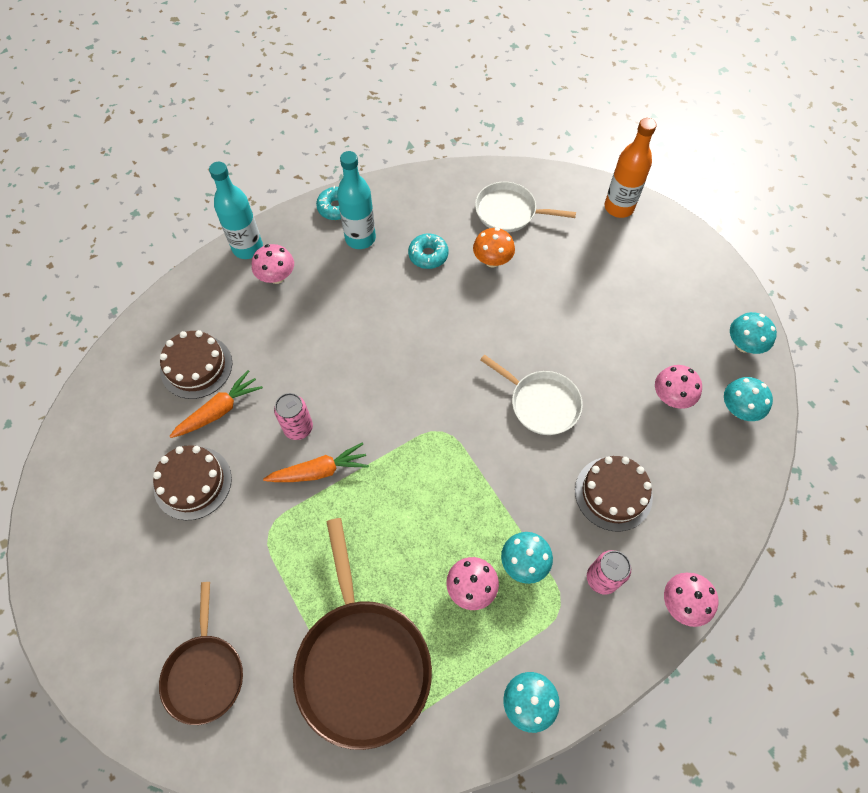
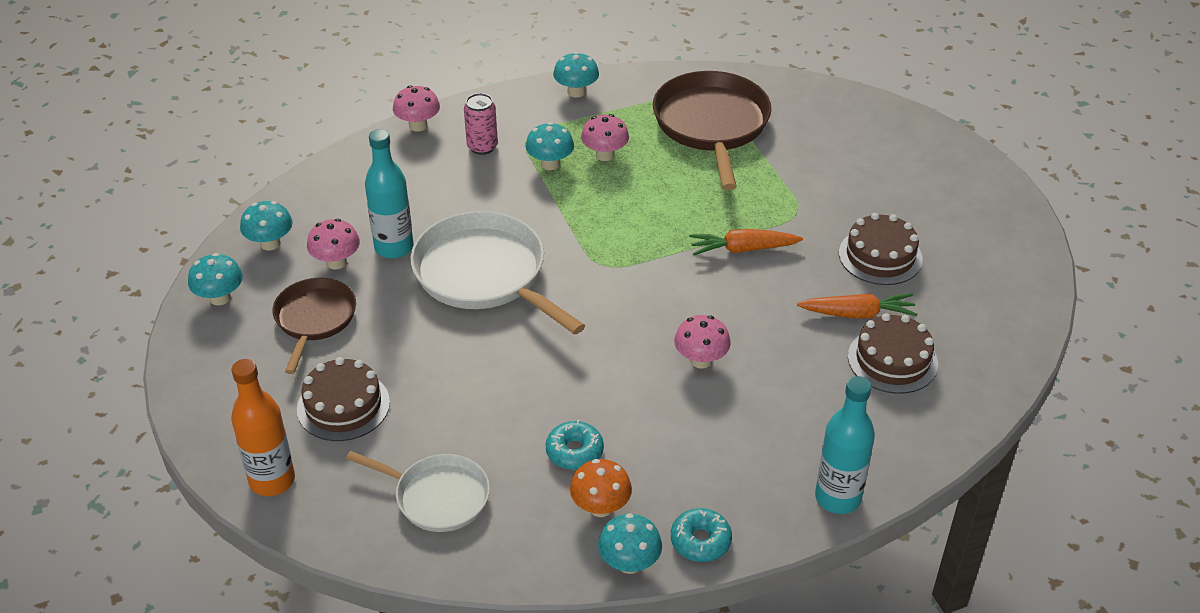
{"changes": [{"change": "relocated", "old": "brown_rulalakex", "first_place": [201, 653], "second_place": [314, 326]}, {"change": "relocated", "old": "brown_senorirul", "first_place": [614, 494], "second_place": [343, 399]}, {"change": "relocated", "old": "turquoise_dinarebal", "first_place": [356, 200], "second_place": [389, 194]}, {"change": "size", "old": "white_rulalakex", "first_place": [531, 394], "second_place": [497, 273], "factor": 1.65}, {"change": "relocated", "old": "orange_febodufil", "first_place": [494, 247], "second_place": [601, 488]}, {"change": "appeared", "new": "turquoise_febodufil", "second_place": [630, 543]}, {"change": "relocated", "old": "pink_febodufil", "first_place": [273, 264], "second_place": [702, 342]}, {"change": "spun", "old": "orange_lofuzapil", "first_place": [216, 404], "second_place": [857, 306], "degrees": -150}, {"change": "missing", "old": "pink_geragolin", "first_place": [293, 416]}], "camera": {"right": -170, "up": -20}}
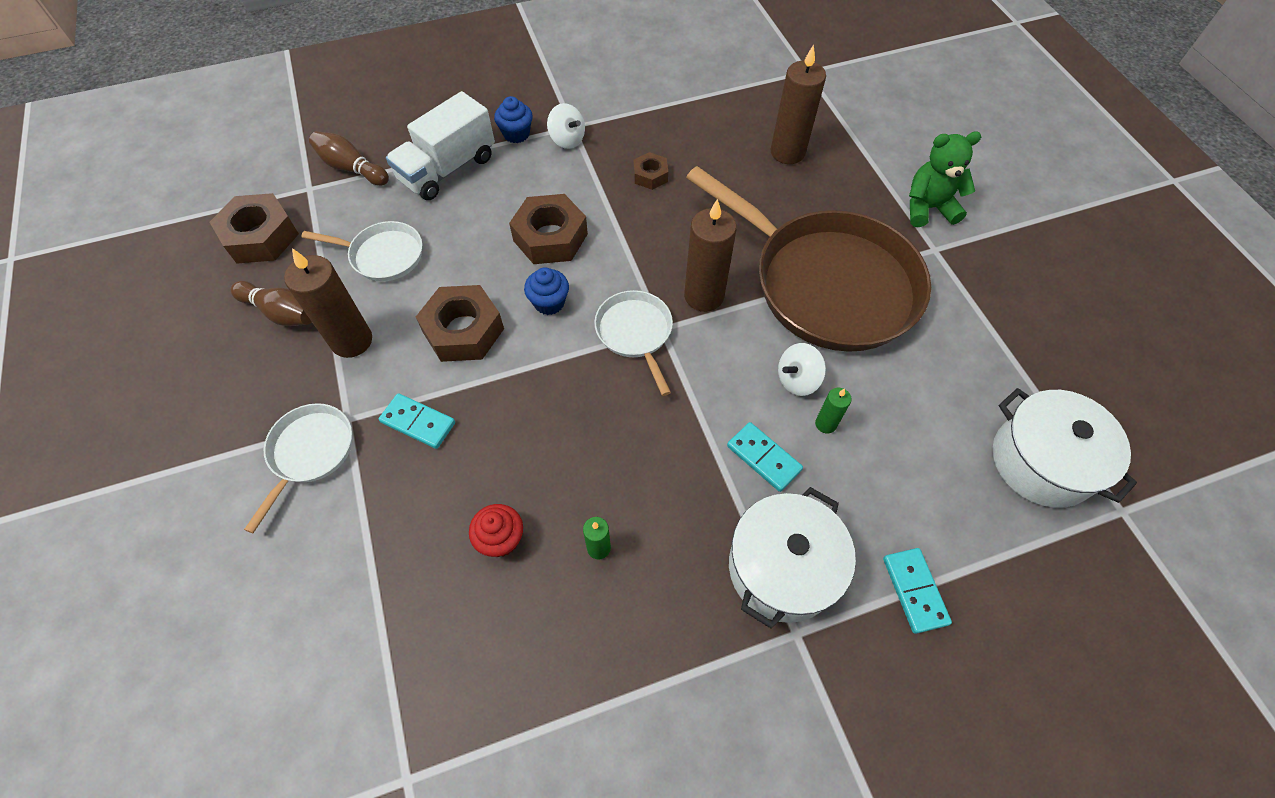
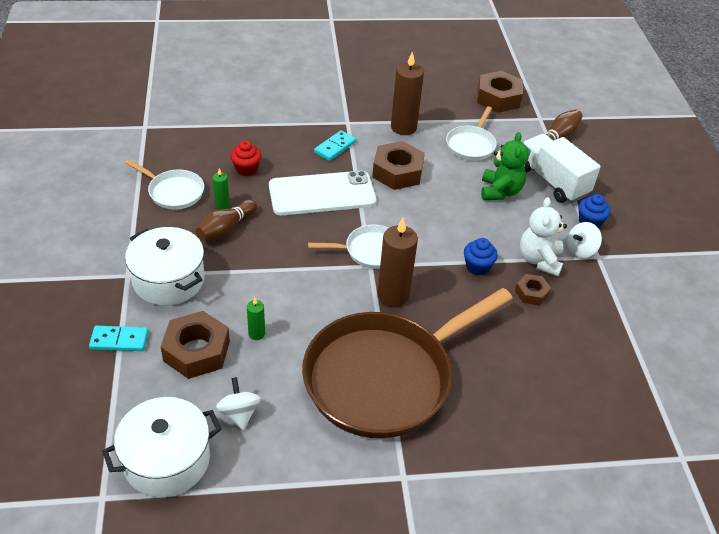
{"changes": [{"change": "relocated", "old": "white_rulalakex", "first_place": [298, 468], "second_place": [164, 184]}, {"change": "relocated", "old": "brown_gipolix", "first_place": [548, 229], "second_place": [195, 345]}, {"change": "relocated", "old": "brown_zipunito", "first_place": [271, 303], "second_place": [226, 219]}, {"change": "relocated", "old": "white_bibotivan", "first_place": [802, 369], "second_place": [238, 403]}, {"change": "appeared", "new": "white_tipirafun", "second_place": [322, 192]}, {"change": "relocated", "old": "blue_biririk", "first_place": [546, 291], "second_place": [481, 256]}, {"change": "relocated", "old": "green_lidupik", "first_place": [945, 179], "second_place": [505, 166]}, {"change": "appeared", "new": "white_lidupik", "second_place": [543, 236]}, {"change": "missing", "old": "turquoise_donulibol", "first_place": [765, 457]}, {"change": "missing", "old": "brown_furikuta", "first_place": [798, 104]}], "camera": {"right": 100, "up": -15}}
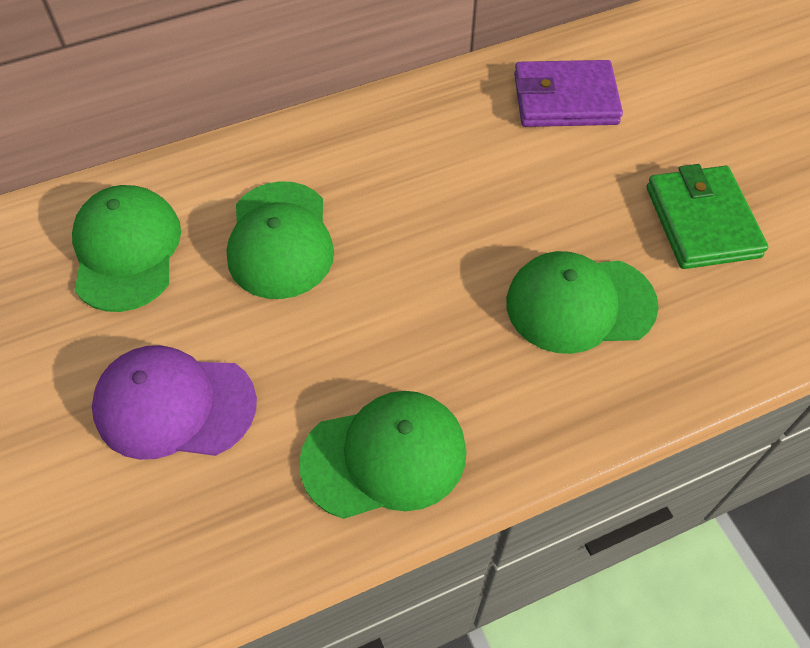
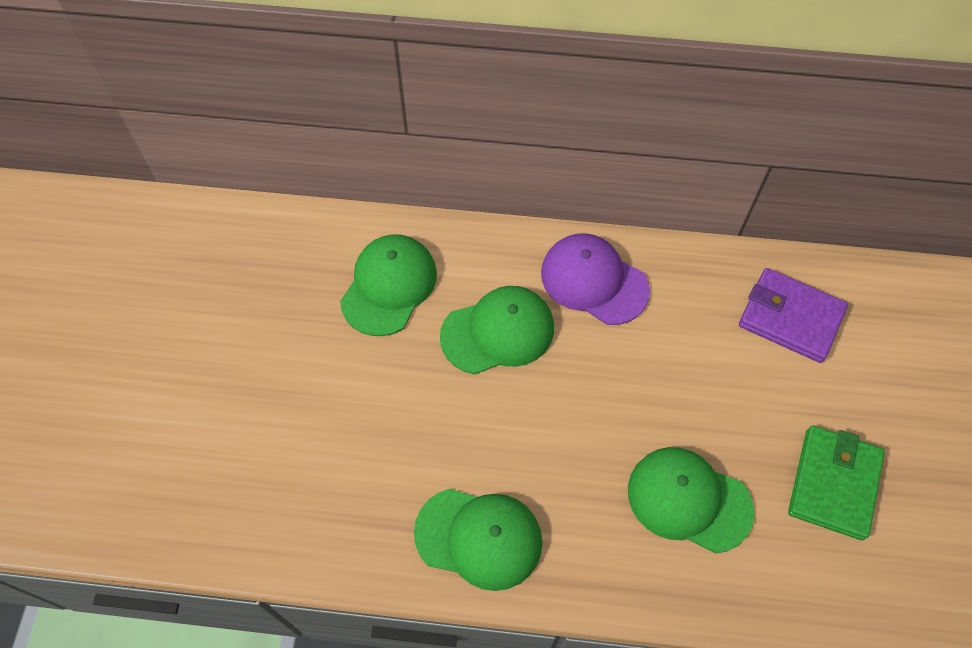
{"changes": [{"change": "spun", "old": "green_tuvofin", "first_place": [280, 240], "second_place": [497, 330], "degrees": -135}, {"change": "relocated", "old": "purple_tuvofin", "first_place": [174, 402], "second_place": [595, 279]}], "camera": {"right": 30, "up": 5}}
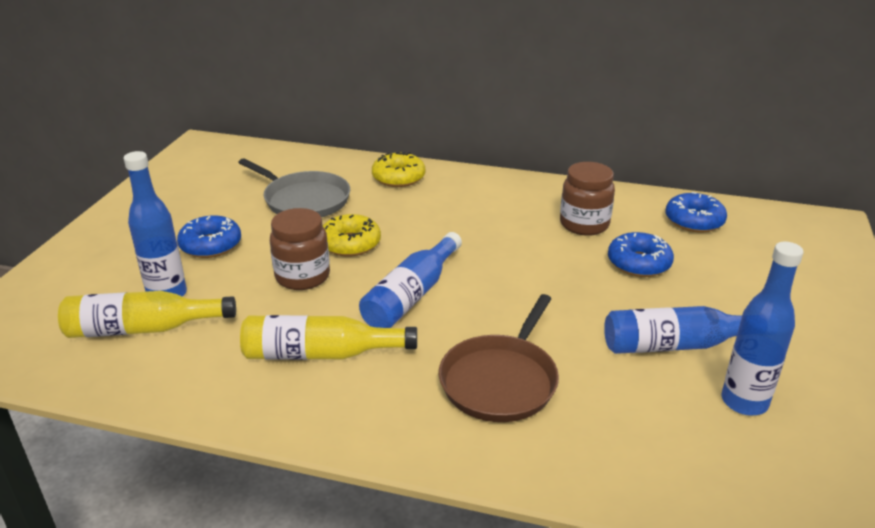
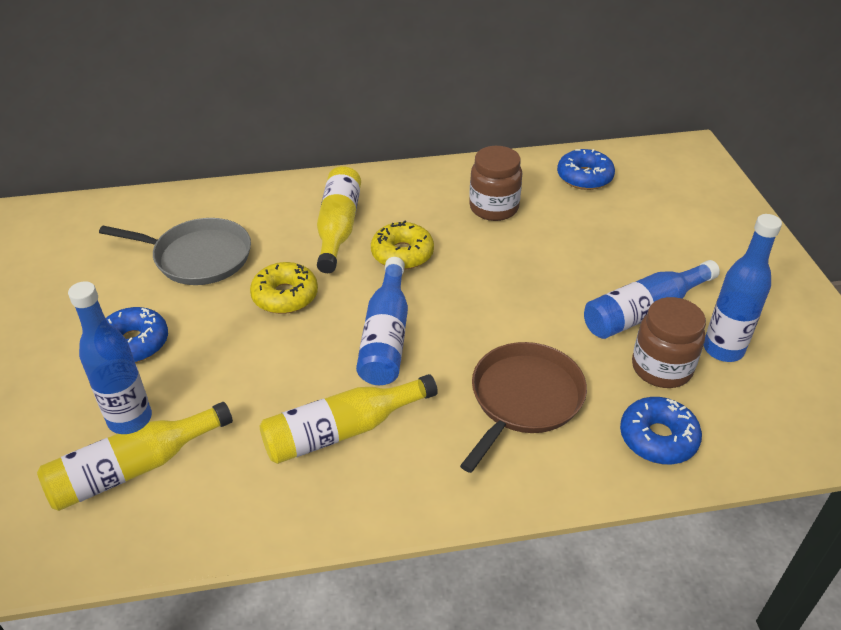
{"changes": [{"change": "appeared", "new": "yellow_dinarebal", "second_place": [339, 219]}, {"change": "relocated", "old": "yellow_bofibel", "first_place": [398, 169], "second_place": [402, 245]}, {"change": "spun", "old": "brown_rulalakex", "first_place": [499, 358], "second_place": [523, 407], "degrees": -150}, {"change": "relocated", "old": "blue_bofibel", "first_place": [641, 254], "second_place": [661, 431]}, {"change": "relocated", "old": "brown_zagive", "first_place": [300, 249], "second_place": [669, 342]}], "camera": {"right": -25, "up": 10}}
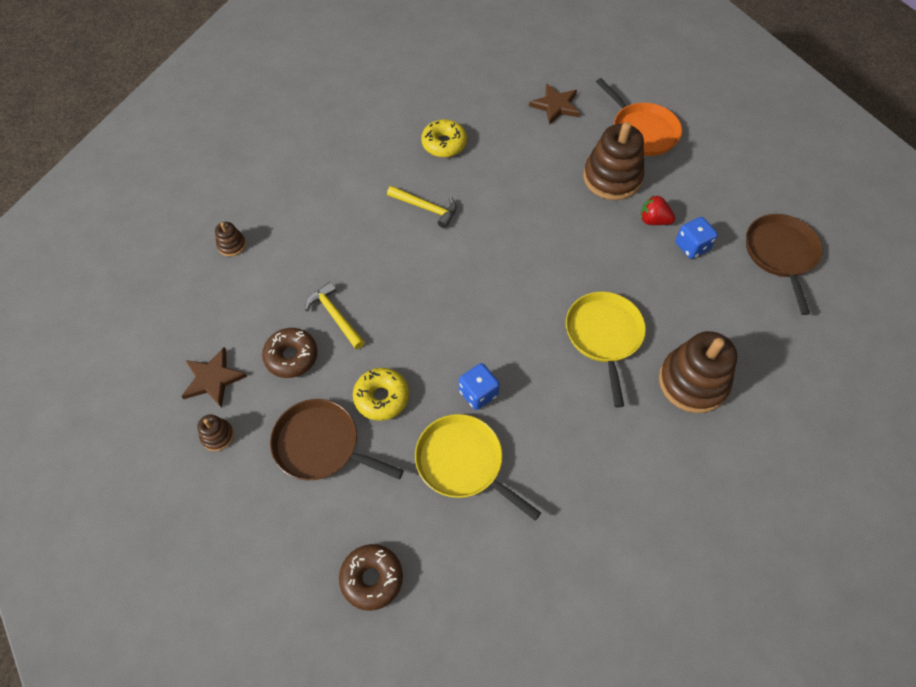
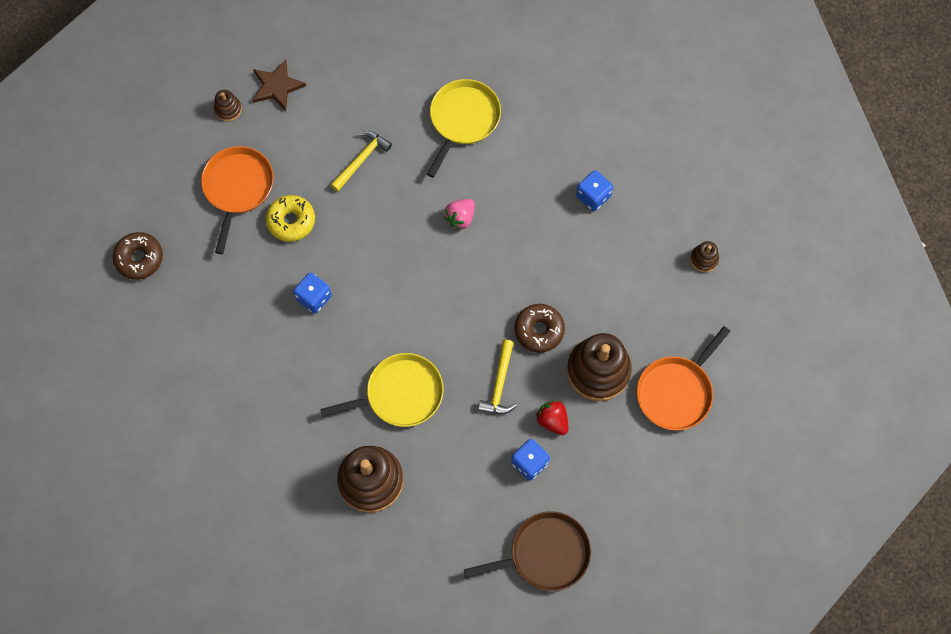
{"changes": [{"change": "colour", "old": "brown_rulalakex", "new": "orange_rulalakex", "first_place": [337, 439], "second_place": [237, 200]}, {"change": "relocated", "old": "yellow_rulalakex", "first_place": [478, 467], "second_place": [464, 128]}, {"change": "appeared", "new": "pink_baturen", "second_place": [459, 214]}, {"change": "relocated", "old": "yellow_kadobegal", "first_place": [422, 207], "second_place": [497, 377]}, {"change": "relocated", "old": "brown_bofibel", "first_place": [290, 353], "second_place": [539, 328]}, {"change": "spun", "old": "red_baturen", "first_place": [658, 210], "second_place": [552, 417], "degrees": -45}, {"change": "exchanged", "old": "yellow_bofibel", "new": "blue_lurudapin", "first_place": [444, 138], "second_place": [594, 190]}, {"change": "relocated", "old": "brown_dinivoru", "first_place": [230, 239], "second_place": [704, 256]}, {"change": "missing", "old": "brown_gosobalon", "first_place": [554, 104]}], "camera": {"right": 75, "up": 10}}
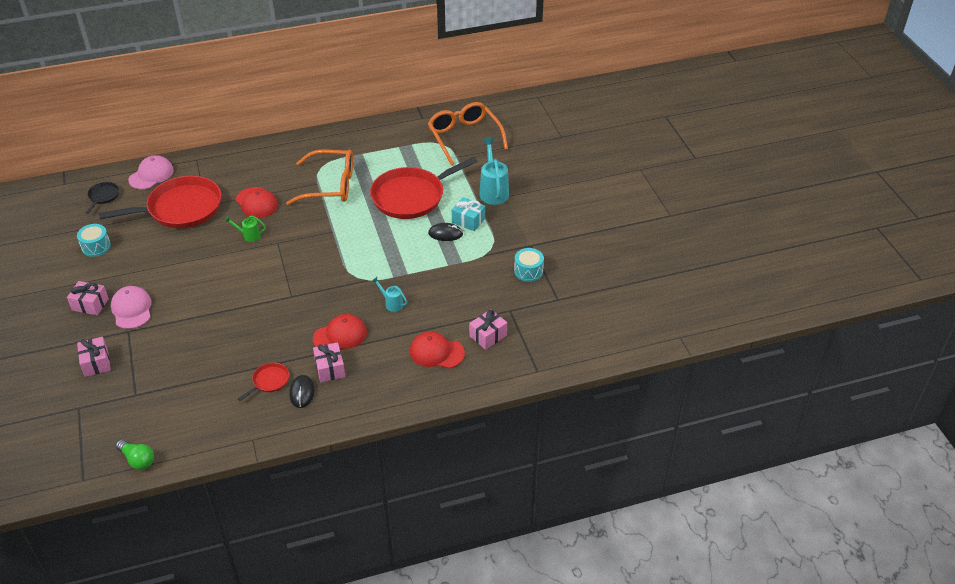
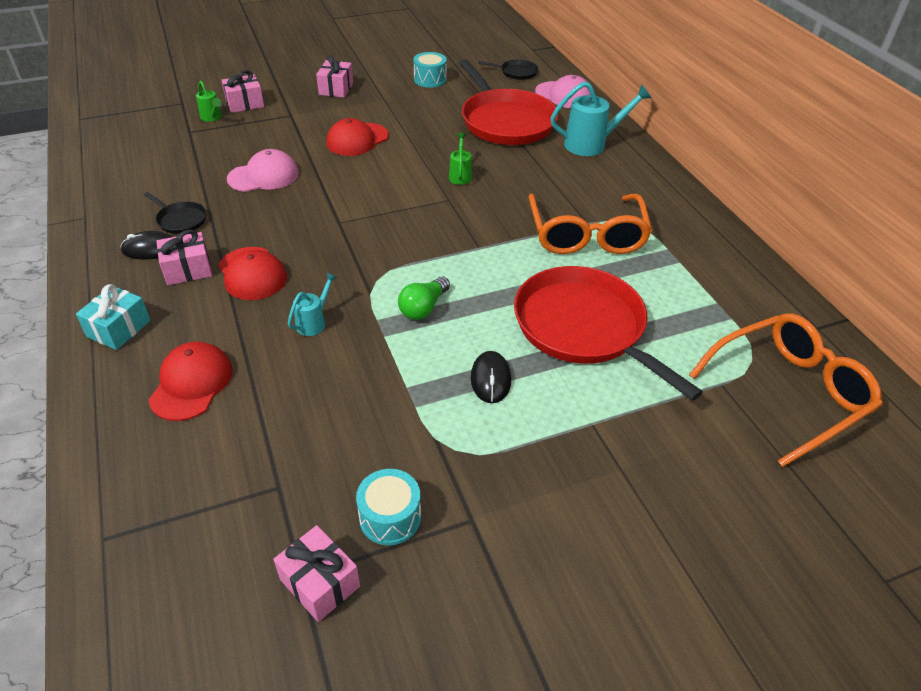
{"changes": [{"change": "relocated", "old": "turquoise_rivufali", "first_place": [468, 214], "second_place": [113, 317]}, {"change": "colour", "old": "red_rulalakex", "new": "black_rulalakex", "first_place": [263, 381], "second_place": [175, 213]}, {"change": "appeared", "new": "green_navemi", "second_place": [209, 101]}, {"change": "relocated", "old": "pink_tuvofin", "first_place": [131, 307], "second_place": [263, 170]}, {"change": "relocated", "old": "pink_rivufali", "first_place": [488, 329], "second_place": [316, 573]}, {"change": "relocated", "old": "red_tuvofin", "first_place": [257, 202], "second_place": [357, 137]}, {"change": "relocated", "old": "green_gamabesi", "first_place": [135, 455], "second_place": [424, 298]}, {"change": "relocated", "old": "turquoise_navemi", "first_place": [494, 171], "second_place": [600, 119]}], "camera": {"right": 85, "up": 0}}
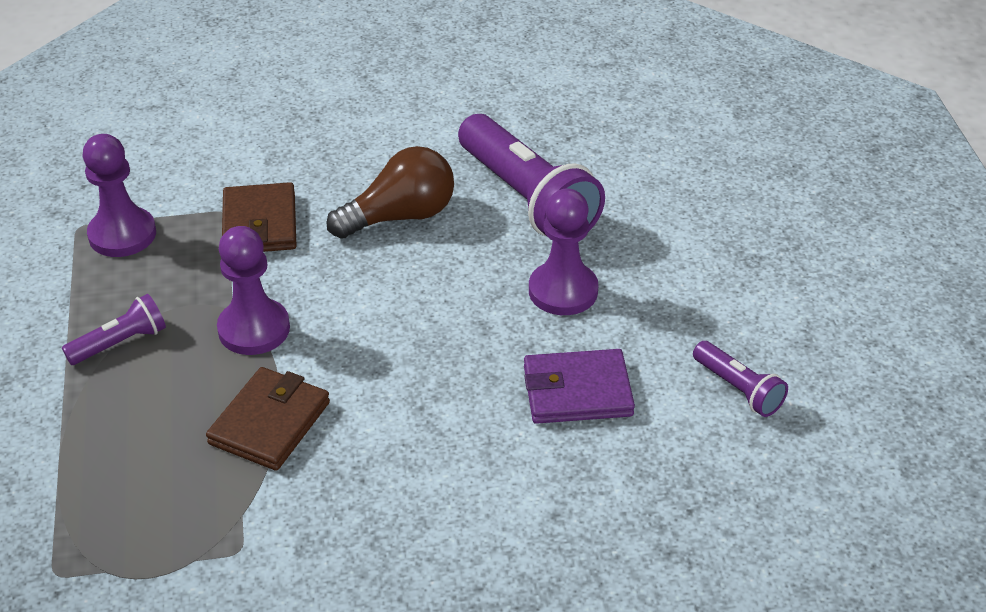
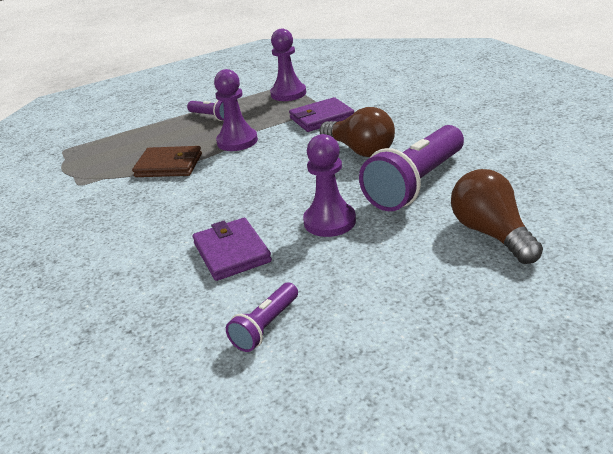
{"changes": [{"change": "colour", "old": "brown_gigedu", "new": "purple_gigedu", "first_place": [259, 217], "second_place": [321, 114]}, {"change": "appeared", "new": "brown_gamabesi", "second_place": [497, 216]}], "camera": {"right": 75, "up": -10}}
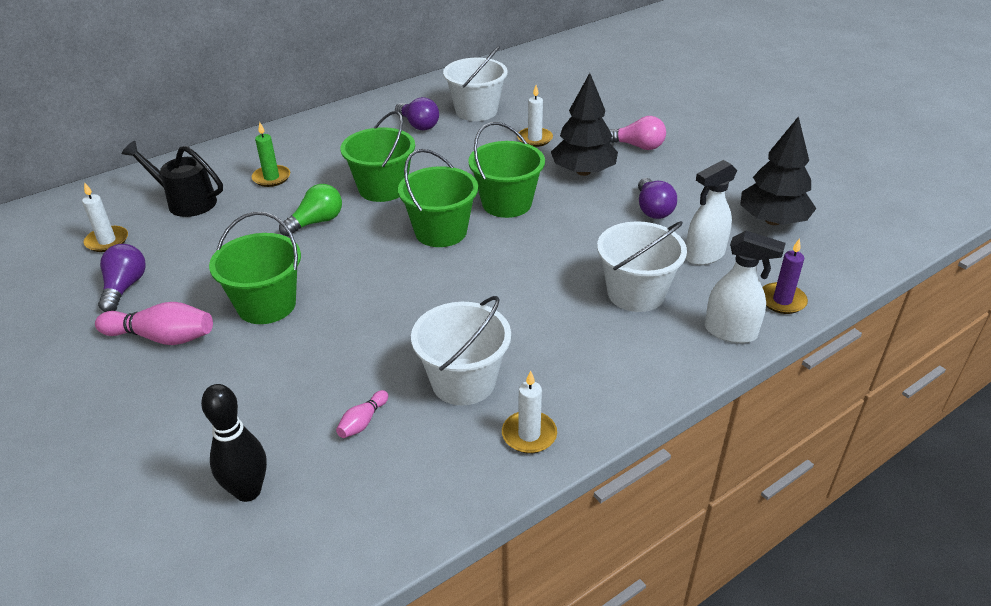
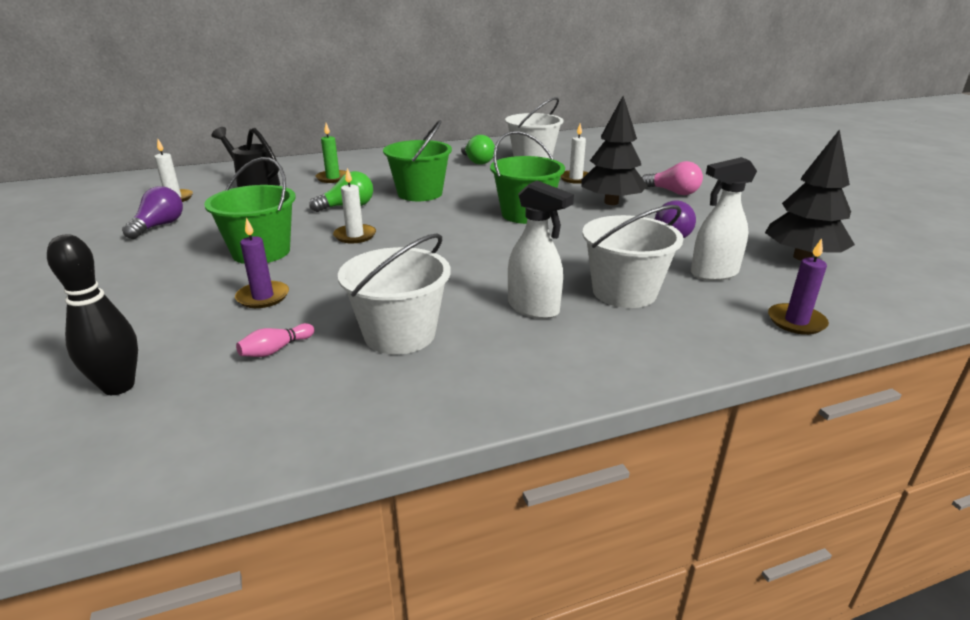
{"changes": [{"change": "appeared", "new": "purple_furikuta", "second_place": [262, 263]}, {"change": "relocated", "old": "white_furikuta", "first_place": [529, 411], "second_place": [354, 205]}, {"change": "colour", "old": "purple_gamabesi", "new": "green_gamabesi", "first_place": [417, 113], "second_place": [478, 149]}, {"change": "relocated", "old": "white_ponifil", "first_place": [745, 287], "second_place": [541, 250]}, {"change": "missing", "old": "pink_zipunito", "first_place": [154, 323]}, {"change": "missing", "old": "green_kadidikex", "first_place": [438, 198]}], "camera": {"right": 15, "up": -10}}
